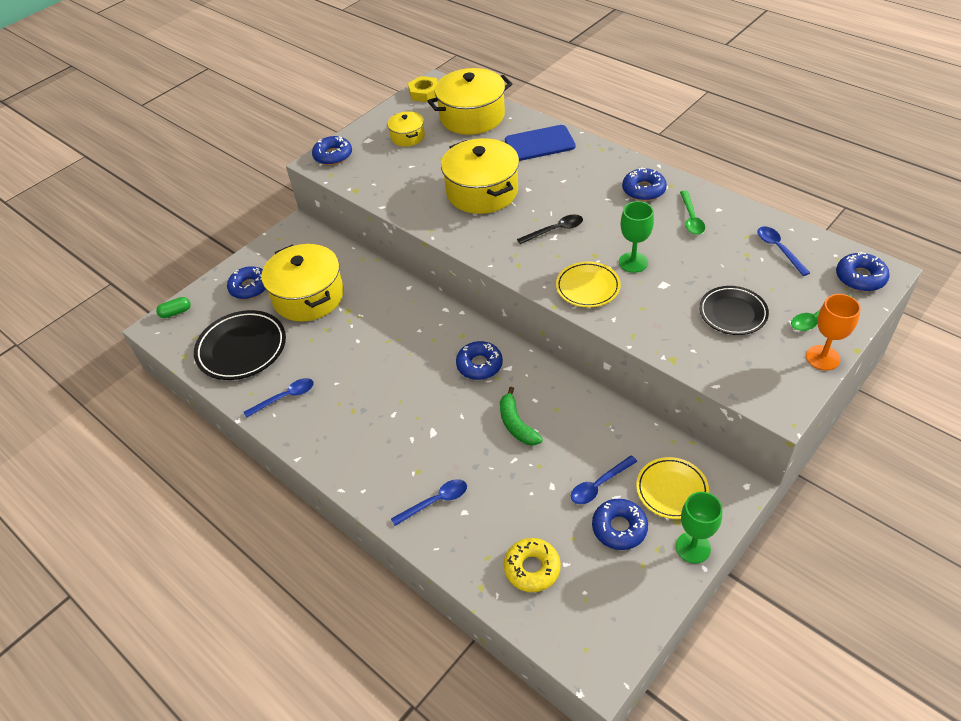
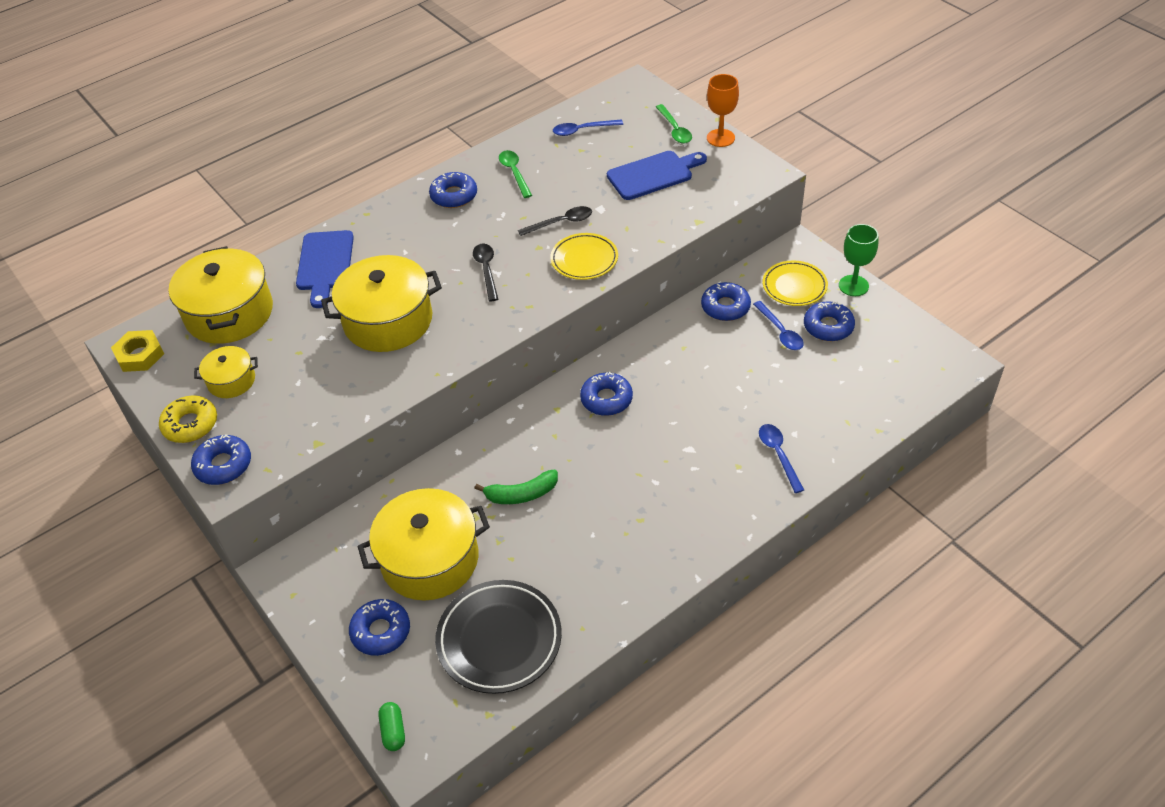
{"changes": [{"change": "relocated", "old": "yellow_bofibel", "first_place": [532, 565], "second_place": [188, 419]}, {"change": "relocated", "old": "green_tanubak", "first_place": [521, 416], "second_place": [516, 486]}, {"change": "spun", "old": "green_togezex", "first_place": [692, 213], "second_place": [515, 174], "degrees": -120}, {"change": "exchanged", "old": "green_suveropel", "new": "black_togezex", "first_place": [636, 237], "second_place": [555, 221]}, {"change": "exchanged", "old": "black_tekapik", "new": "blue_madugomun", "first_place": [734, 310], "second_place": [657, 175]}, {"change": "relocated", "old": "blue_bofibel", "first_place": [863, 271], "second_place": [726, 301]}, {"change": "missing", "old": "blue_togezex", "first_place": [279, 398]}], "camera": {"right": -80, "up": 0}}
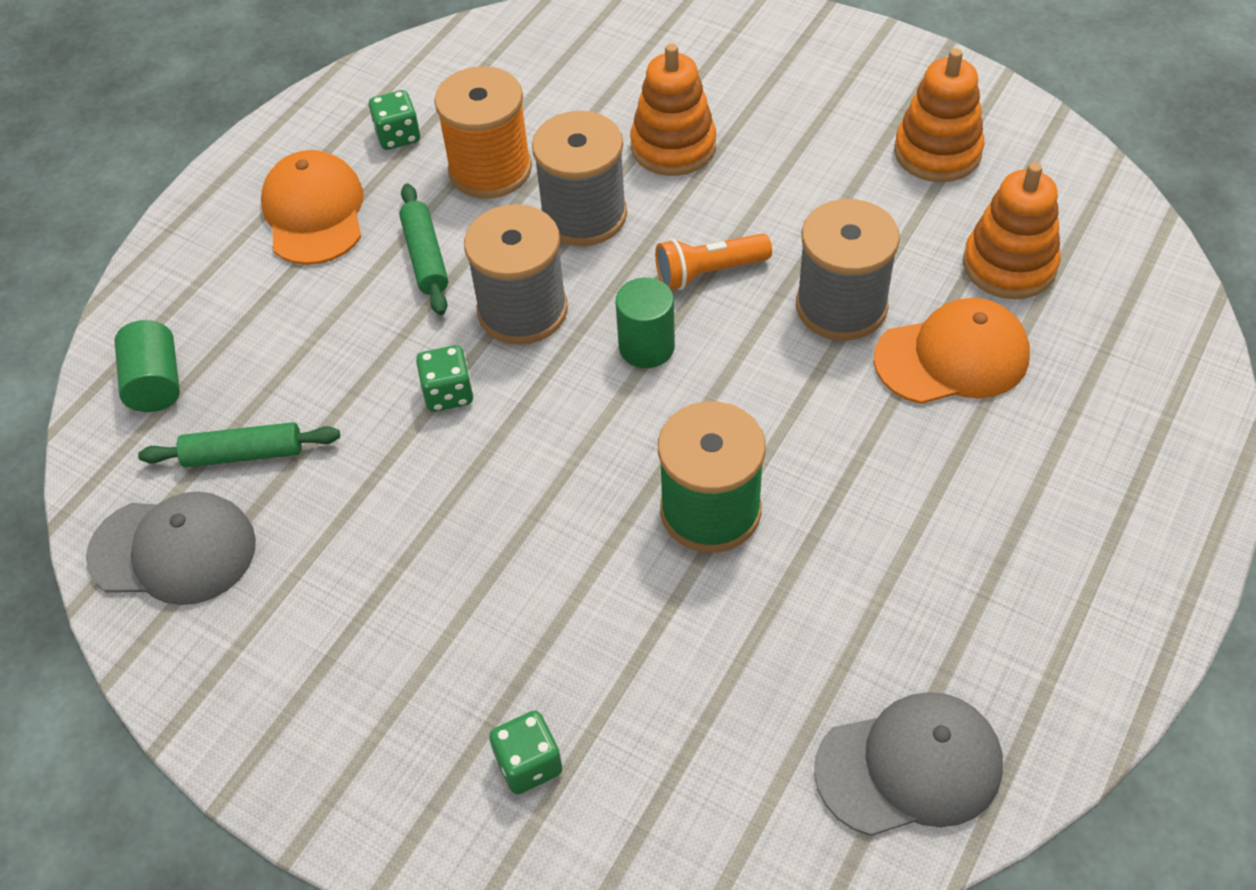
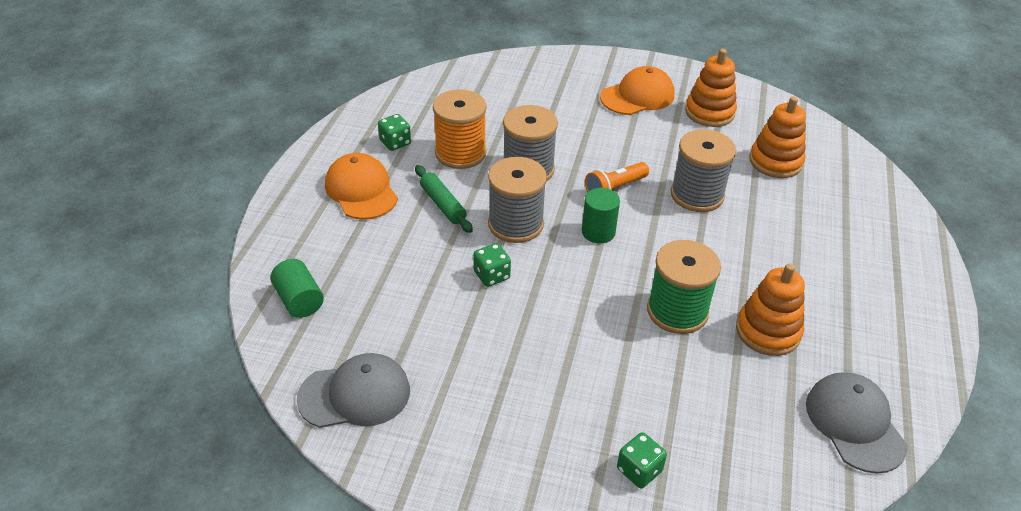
{"changes": [{"change": "relocated", "old": "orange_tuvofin", "first_place": [952, 351], "second_place": [637, 90]}, {"change": "relocated", "old": "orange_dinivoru", "first_place": [673, 110], "second_place": [770, 310]}, {"change": "spun", "old": "grey_tuvofin", "first_place": [908, 764], "second_place": [857, 423], "degrees": -75}, {"change": "missing", "old": "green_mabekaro", "first_place": [239, 445]}], "camera": {"right": -20, "up": -10}}
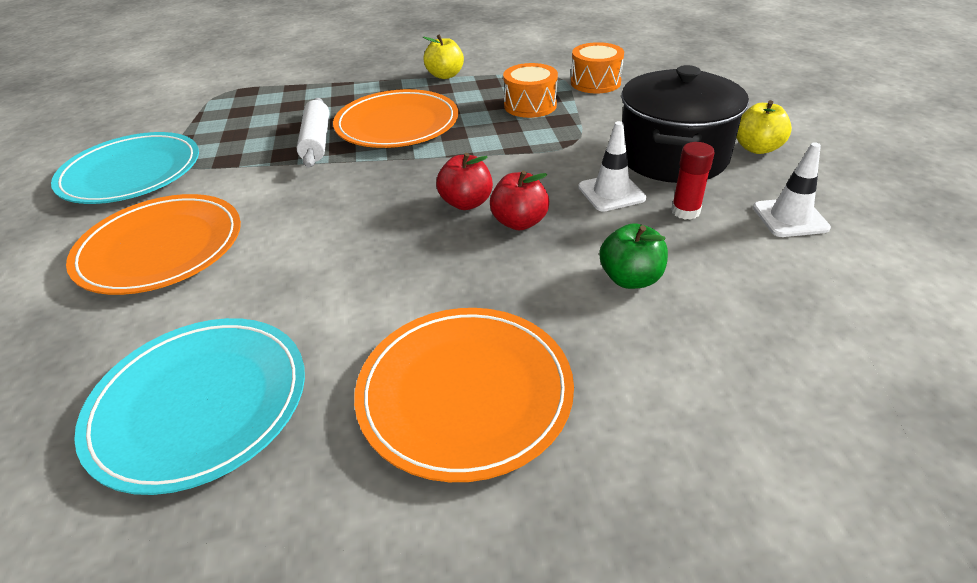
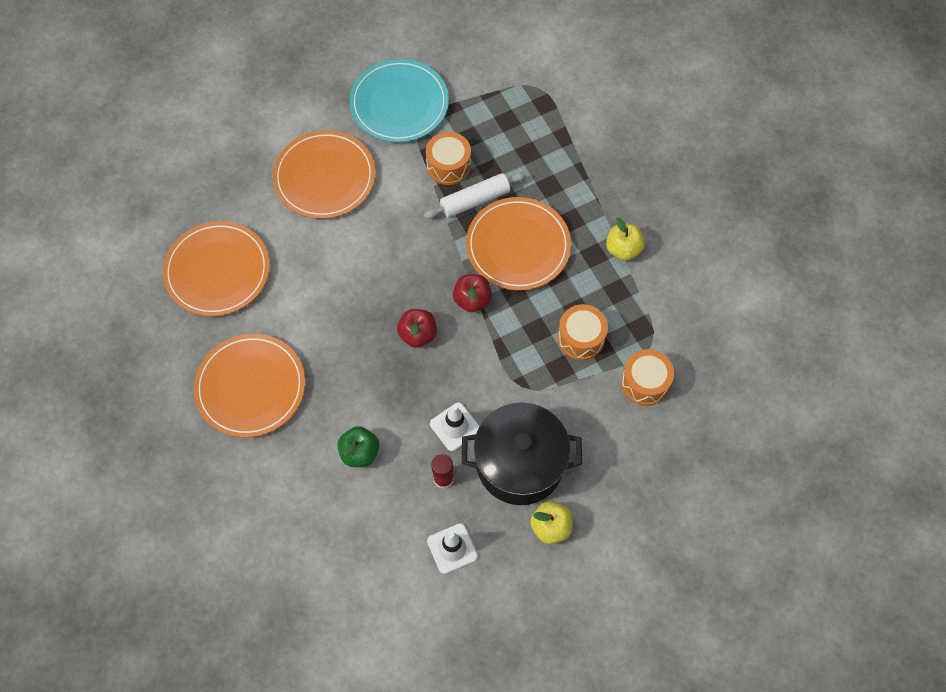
{"changes": [{"change": "colour", "old": "turquoise_tekapik", "new": "orange_tekapik", "first_place": [189, 406], "second_place": [216, 269]}, {"change": "appeared", "new": "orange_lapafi", "second_place": [448, 158]}, {"change": "relocated", "old": "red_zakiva", "first_place": [519, 200], "second_place": [472, 293]}], "camera": {"right": 70, "up": 25}}
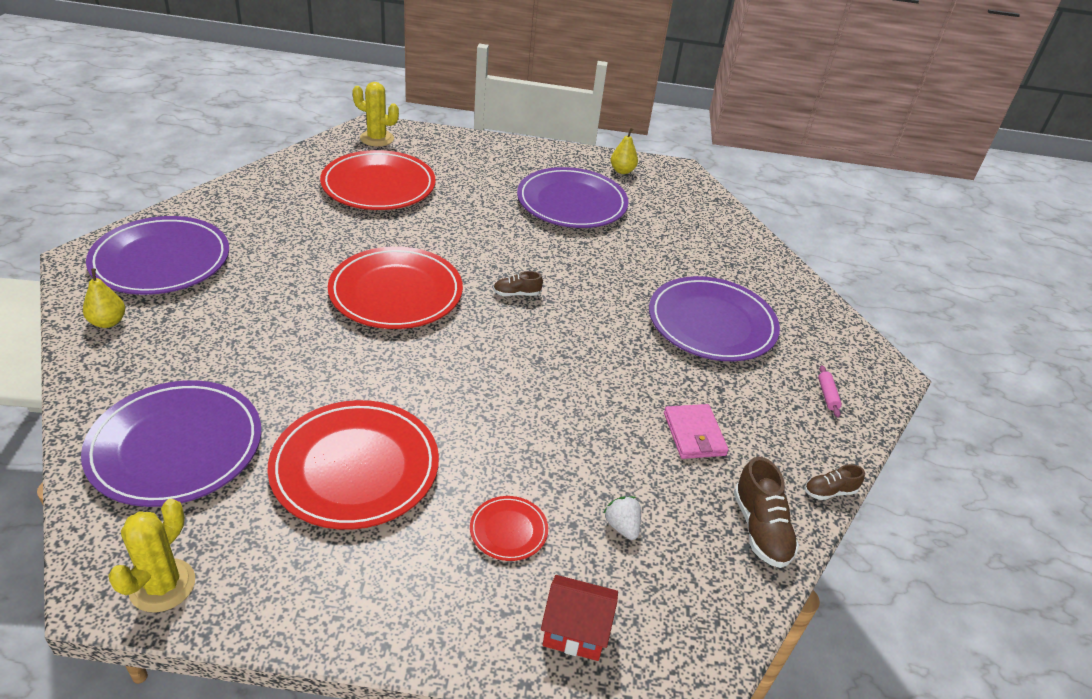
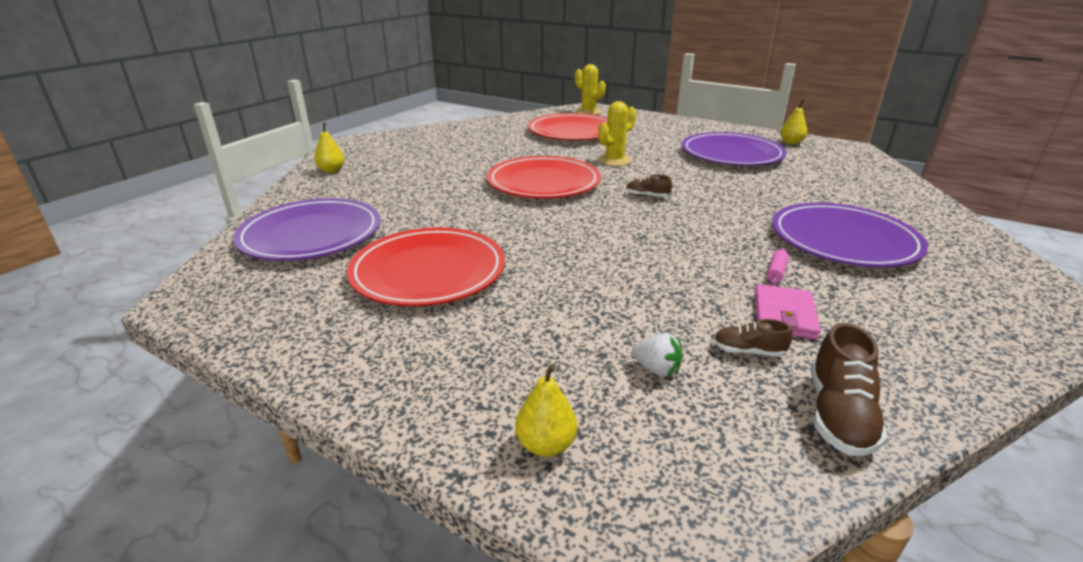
{"changes": [{"change": "exchanged", "old": "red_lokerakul", "new": "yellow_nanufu", "first_place": [579, 618], "second_place": [546, 410]}, {"change": "relocated", "old": "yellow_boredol", "first_place": [151, 556], "second_place": [617, 133]}, {"change": "spun", "old": "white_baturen", "first_place": [622, 518], "second_place": [657, 355], "degrees": 120}, {"change": "relocated", "old": "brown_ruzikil", "first_place": [835, 482], "second_place": [752, 338]}, {"change": "relocated", "old": "pink_mabekaro", "first_place": [830, 392], "second_place": [778, 267]}, {"change": "missing", "old": "purple_tekapik", "first_place": [157, 255]}, {"change": "missing", "old": "red_tekapik", "first_place": [509, 528]}], "camera": {"right": 30, "up": -10}}
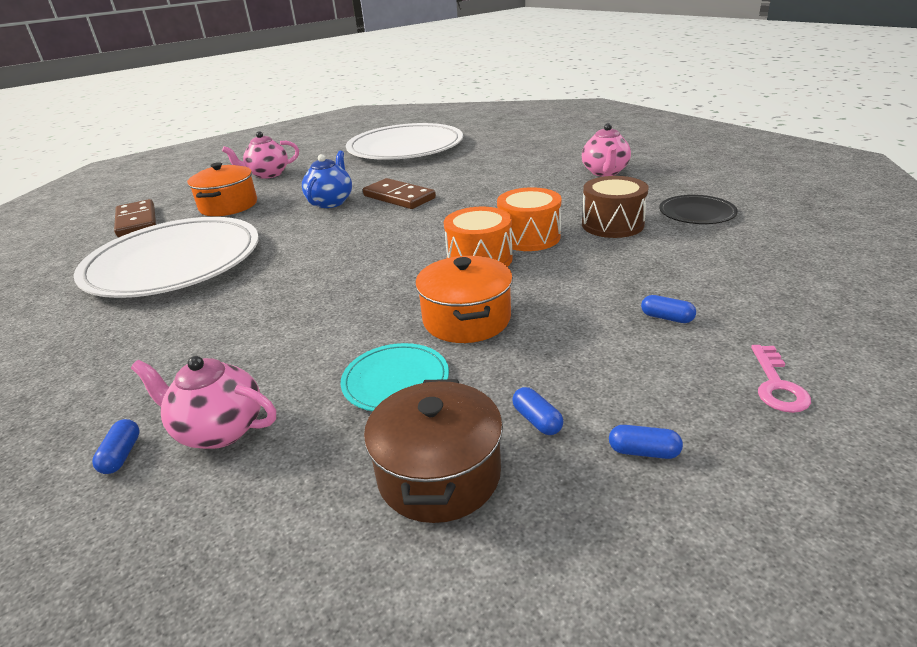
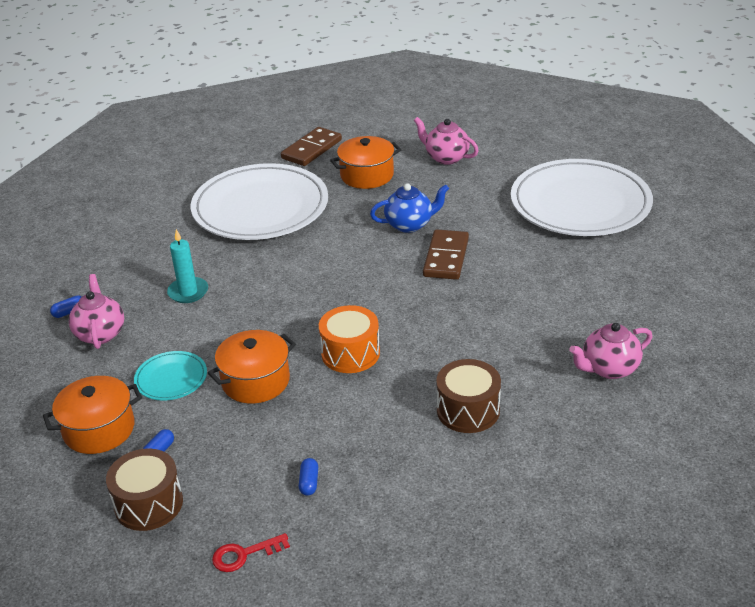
{"changes": [{"change": "colour", "old": "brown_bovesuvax", "new": "orange_bovesuvax", "first_place": [433, 451], "second_place": [92, 415]}, {"change": "exchanged", "old": "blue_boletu", "new": "brown_lapafi", "first_place": [646, 442], "second_place": [144, 489]}, {"change": "appeared", "new": "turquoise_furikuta", "second_place": [187, 266]}, {"change": "colour", "old": "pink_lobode", "new": "red_lobode", "first_place": [781, 379], "second_place": [251, 552]}, {"change": "missing", "old": "orange_lapafi", "first_place": [529, 219]}, {"change": "missing", "old": "black_tekapik", "first_place": [698, 209]}], "camera": {"right": 60, "up": 5}}
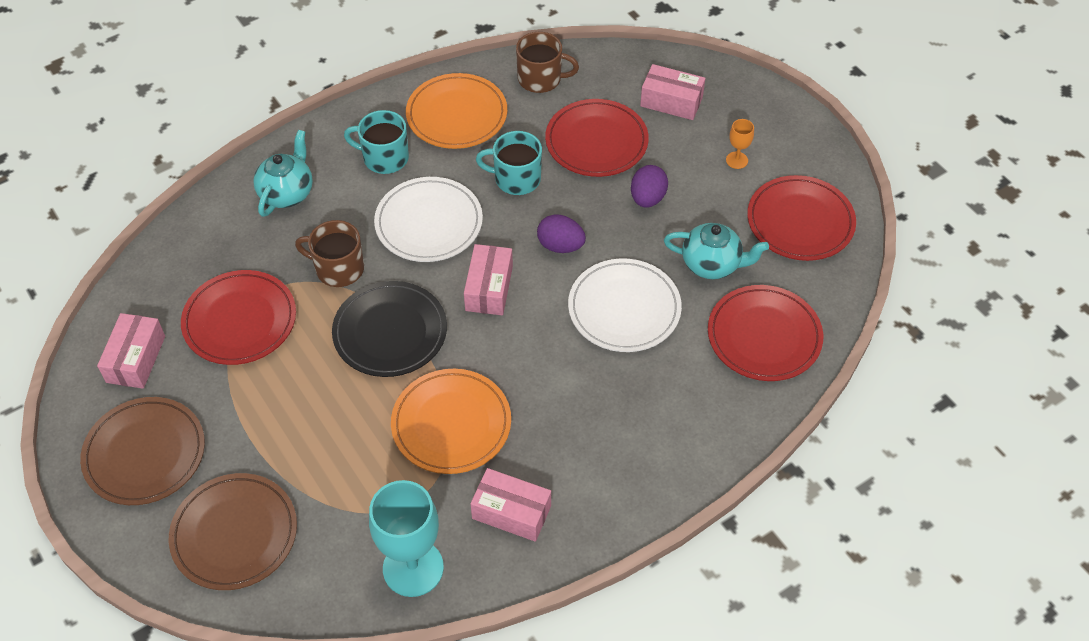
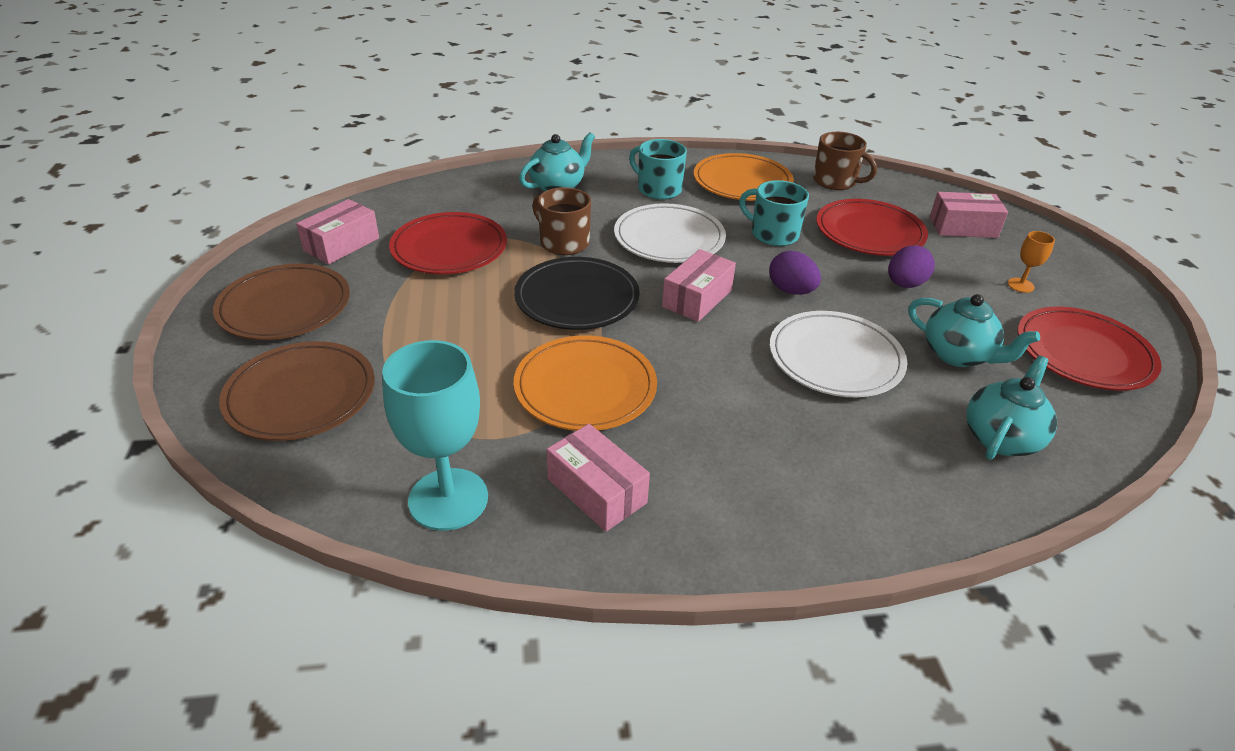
{"changes": [{"change": "spun", "old": "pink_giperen", "first_place": [672, 92], "second_place": [969, 215], "degrees": -45}, {"change": "exchanged", "old": "red_tekapik", "new": "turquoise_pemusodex", "first_place": [765, 333], "second_place": [1011, 408]}], "camera": {"right": 25, "up": -15}}
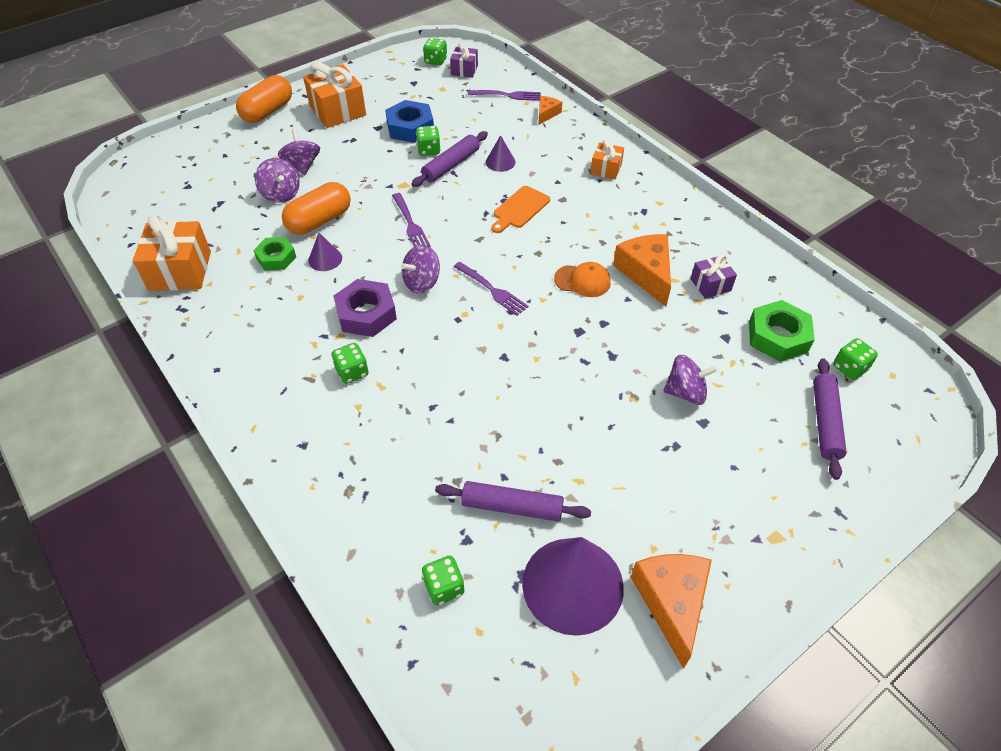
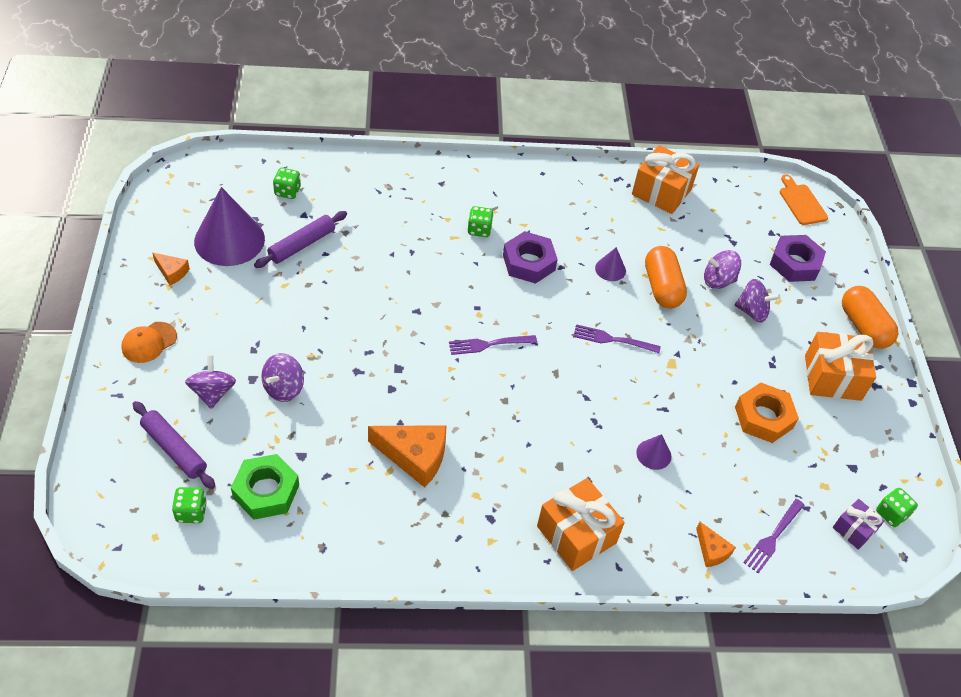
{"changes": [{"change": "relocated", "old": "orange_tuvofin", "first_place": [582, 279], "second_place": [149, 342]}, {"change": "size", "old": "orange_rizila", "first_place": [671, 611], "second_place": [171, 268], "factor": 0.53}, {"change": "relocated", "old": "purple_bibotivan", "first_place": [420, 269], "second_place": [210, 382]}, {"change": "size", "old": "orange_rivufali", "first_place": [607, 159], "second_place": [581, 524], "factor": 1.79}, {"change": "colour", "old": "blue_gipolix", "new": "orange_gipolix", "first_place": [409, 121], "second_place": [767, 413]}, {"change": "appeared", "new": "purple_gipolix", "second_place": [798, 258]}, {"change": "relocated", "old": "orange_madugomun", "first_place": [520, 209], "second_place": [804, 200]}, {"change": "missing", "old": "green_gipolix", "first_place": [275, 254]}, {"change": "missing", "old": "purple_mabekaro", "first_place": [449, 159]}, {"change": "missing", "old": "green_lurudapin", "first_place": [428, 141]}, {"change": "missing", "old": "purple_rivufali", "first_place": [714, 276]}], "camera": {"right": 120, "up": 0}}
